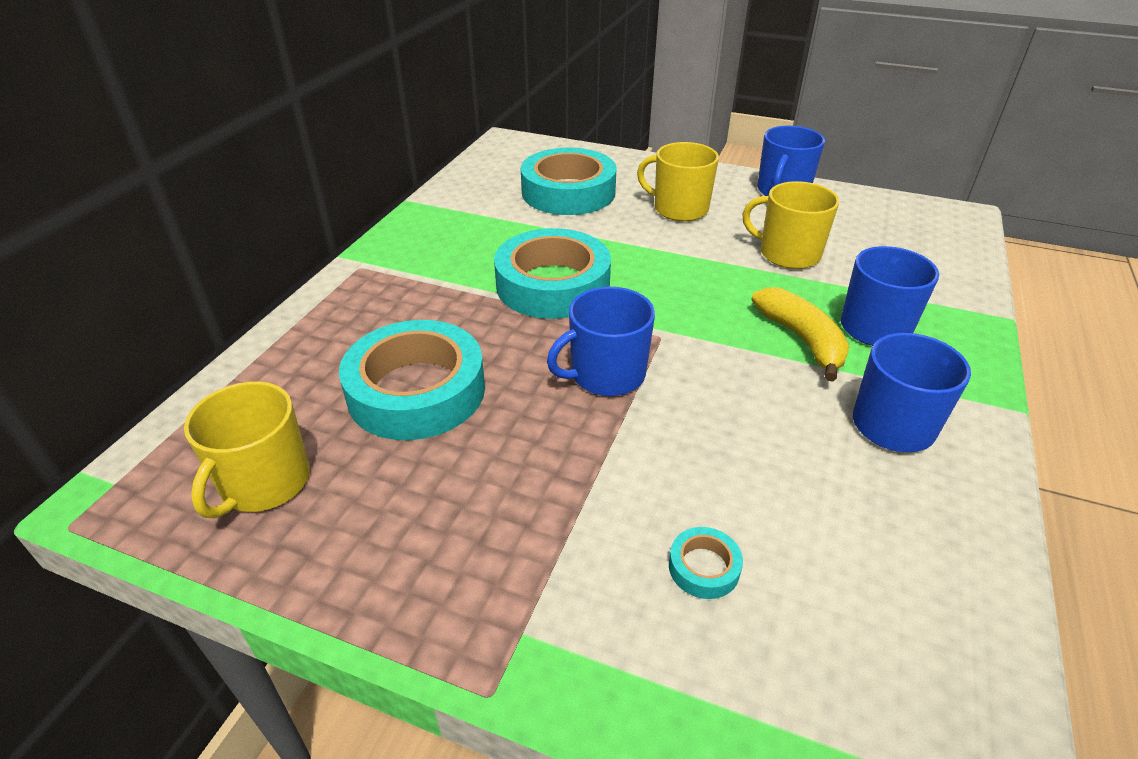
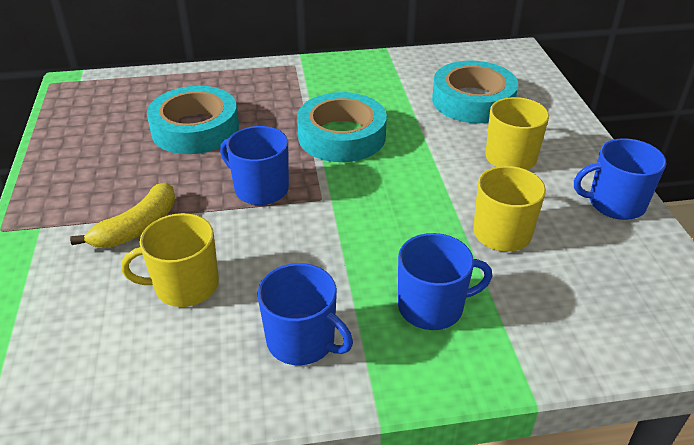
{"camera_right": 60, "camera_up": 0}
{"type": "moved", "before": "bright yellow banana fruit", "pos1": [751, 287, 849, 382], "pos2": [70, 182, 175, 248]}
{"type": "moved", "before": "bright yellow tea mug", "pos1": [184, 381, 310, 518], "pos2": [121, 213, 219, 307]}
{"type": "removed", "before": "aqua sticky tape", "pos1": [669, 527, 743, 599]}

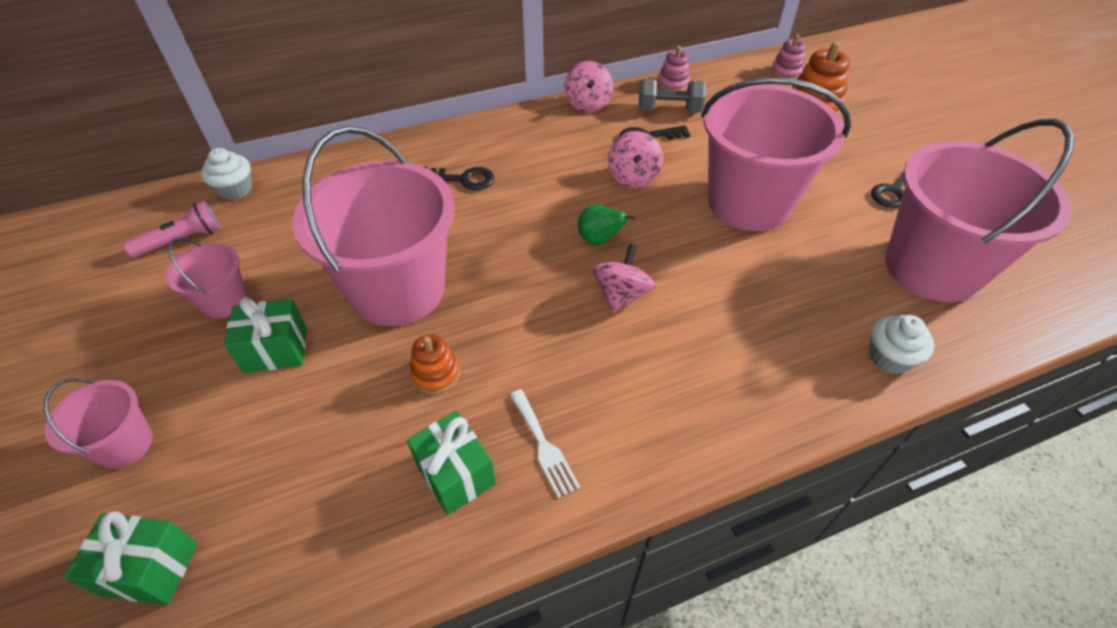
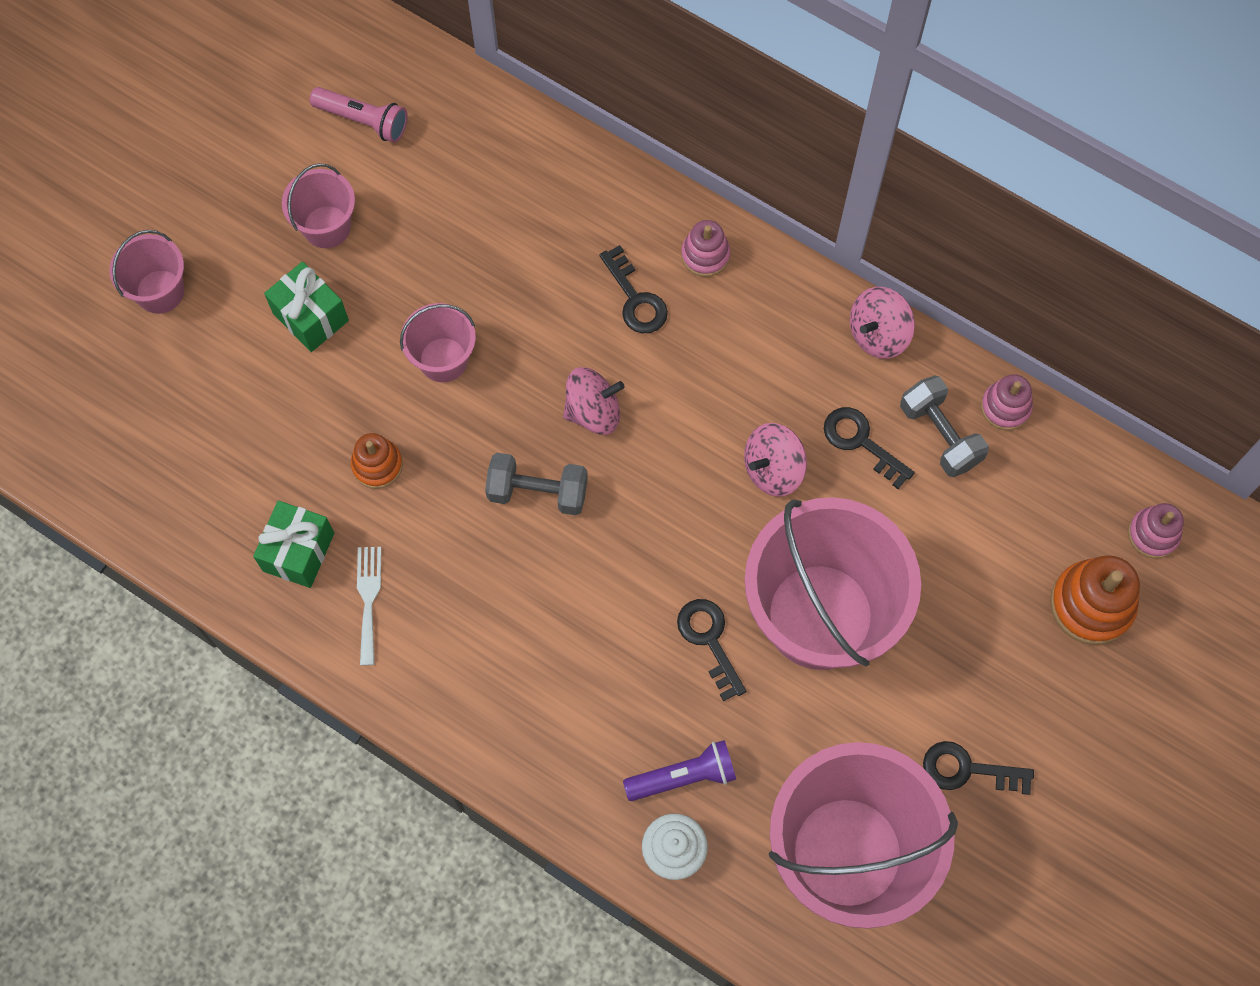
{"camera_right": 55, "camera_up": 20}
{"type": "resized", "before": "rose-pink bucket", "pos1": [293, 126, 455, 326], "pos2": [400, 303, 476, 382], "scale": 0.46}
{"type": "removed", "before": "white muffin", "pos1": [201, 148, 252, 200]}
{"type": "removed", "before": "leaf-green pear fruit", "pos1": [578, 204, 637, 245]}
{"type": "moved", "before": "rose-pink toy top", "pos1": [592, 244, 656, 313], "pos2": [563, 367, 625, 435]}
{"type": "turned", "before": "white dinner fork", "pos1": [510, 389, 580, 498], "pos2": [357, 547, 381, 665], "turn": 150}
{"type": "removed", "before": "leaf-green present", "pos1": [64, 511, 198, 605]}
{"type": "added", "after": "rose-pink stacking rings", "pos2": [681, 220, 730, 277]}
{"type": "added", "after": "grey free weight", "pos2": [485, 453, 588, 516]}
{"type": "added", "after": "ebony latchkey", "pos2": [677, 599, 746, 702]}
{"type": "added", "after": "royal purple pocket torch", "pos2": [623, 740, 736, 801]}

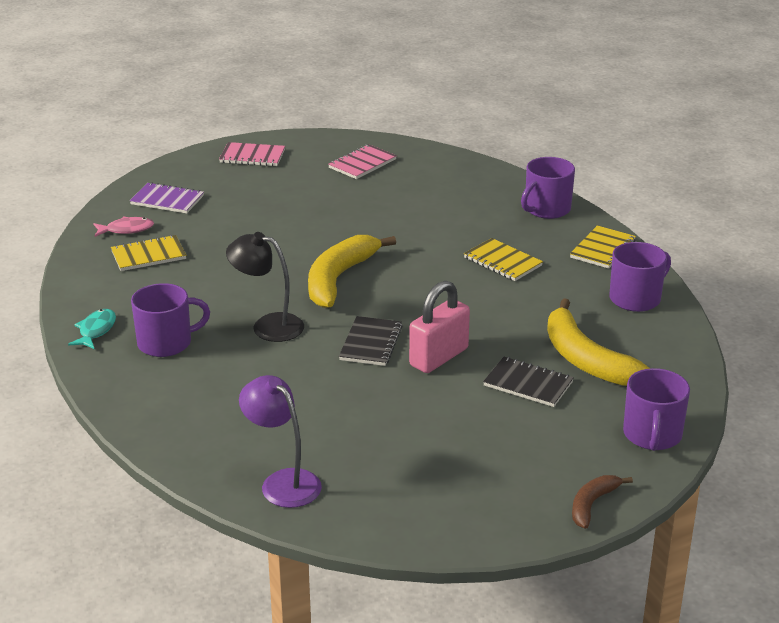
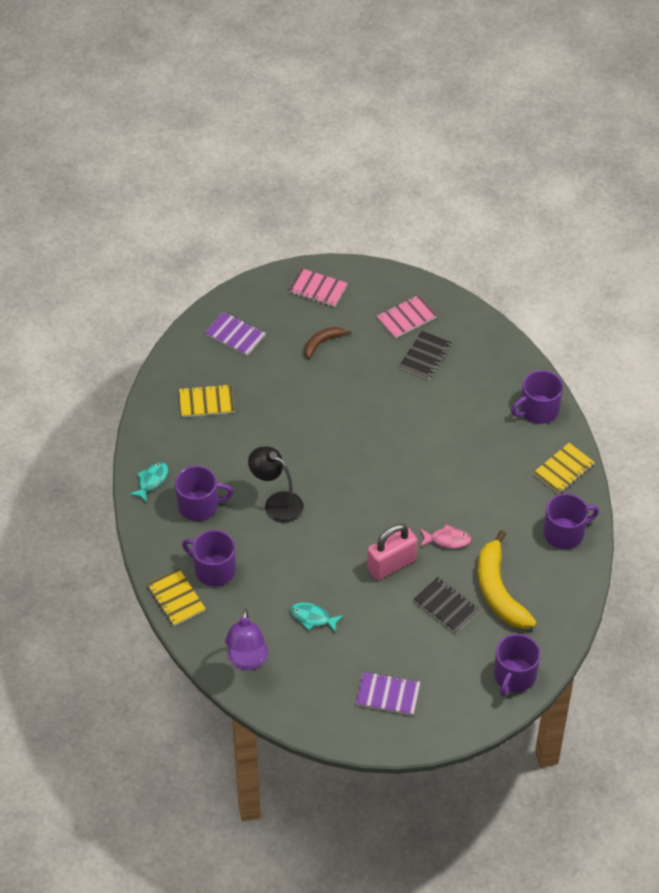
{"camera_right": 15, "camera_up": 20}
{"type": "moved", "before": "rose-pink toy fish", "pos1": [94, 217, 154, 237], "pos2": [420, 524, 471, 548]}
{"type": "removed", "before": "bright yellow banana fruit", "pos1": [308, 235, 396, 308]}
{"type": "moved", "before": "bright yellow exercise book", "pos1": [464, 238, 543, 281], "pos2": [147, 568, 206, 626]}
{"type": "moved", "before": "ebony exercise book", "pos1": [339, 316, 403, 366], "pos2": [399, 331, 452, 380]}
{"type": "turned", "before": "royal purple reading lamp", "pos1": [239, 375, 322, 508], "pos2": [225, 609, 268, 670], "turn": -150}
{"type": "moved", "before": "dark brown banana fruit", "pos1": [572, 475, 633, 529], "pos2": [304, 327, 352, 359]}
{"type": "added", "after": "royal purple tea mug", "pos2": [182, 530, 236, 586]}
{"type": "added", "after": "aqua toy fish", "pos2": [290, 603, 343, 633]}
{"type": "added", "after": "royal purple exercise book", "pos2": [356, 671, 421, 716]}

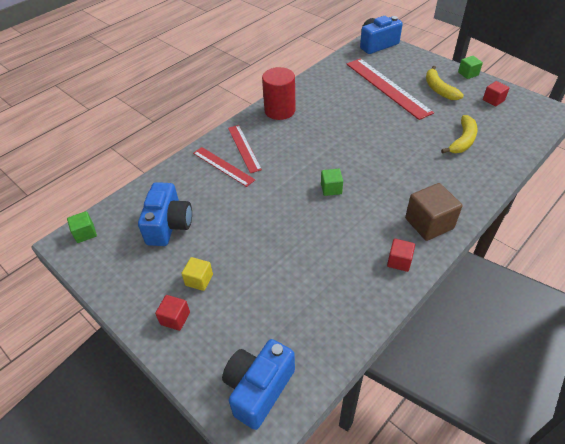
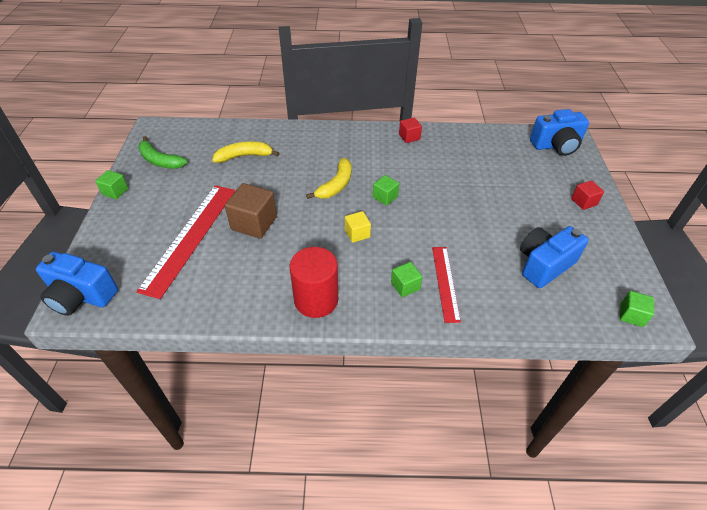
{"camera_right": -135, "camera_up": 0}
{"type": "moved", "before": "bright yellow banana fruit", "pos1": [426, 66, 464, 100], "pos2": [306, 158, 352, 199]}
{"type": "replaced", "before": "red block", "after": "leaf-green banana fruit", "pos1": [483, 81, 509, 106], "pos2": [138, 136, 187, 169]}
{"type": "replaced", "before": "red measuring stick", "after": "leaf-green block", "pos1": [228, 125, 262, 173], "pos2": [391, 262, 422, 297]}
{"type": "moved", "before": "dark brown block", "pos1": [405, 183, 462, 241], "pos2": [225, 183, 277, 239]}
{"type": "moved", "before": "bright yellow block", "pos1": [181, 257, 213, 291], "pos2": [345, 211, 371, 243]}

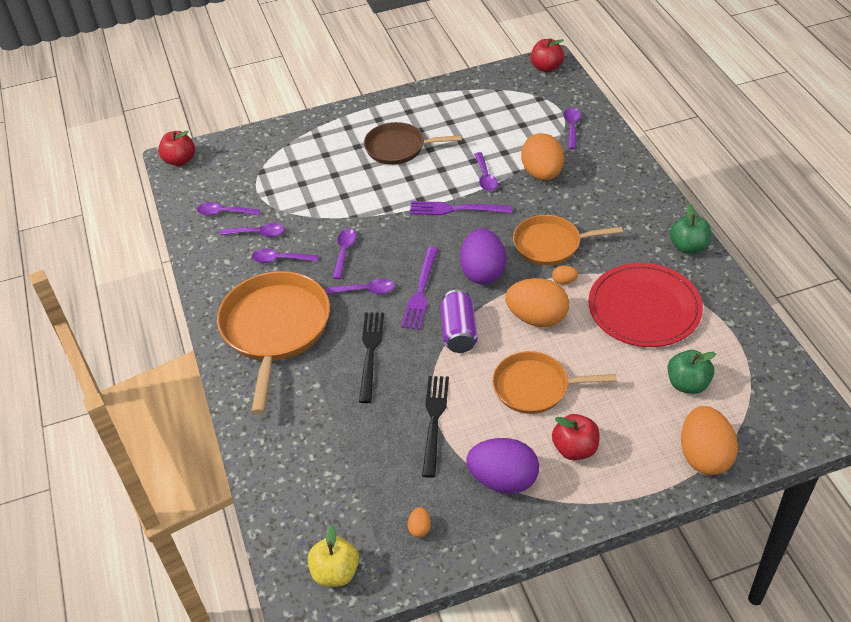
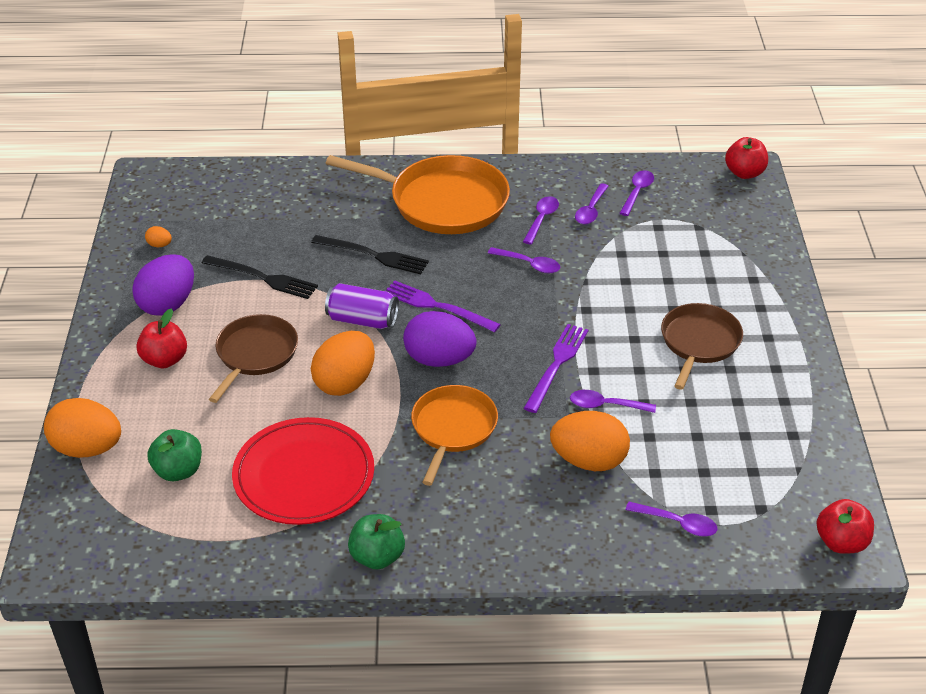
{"camera_right": 105, "camera_up": -5}
{"type": "removed", "before": "orange-coloured egg shape", "pos1": [552, 265, 578, 285]}
{"type": "removed", "before": "royal purple spoon", "pos1": [326, 279, 395, 294]}
{"type": "recoloured", "before": "orange-coloured pan", "after": "dark brown pan", "pos1": [492, 351, 617, 414], "pos2": [209, 314, 298, 403]}
{"type": "removed", "before": "bright yellow apple fruit", "pos1": [308, 525, 359, 587]}

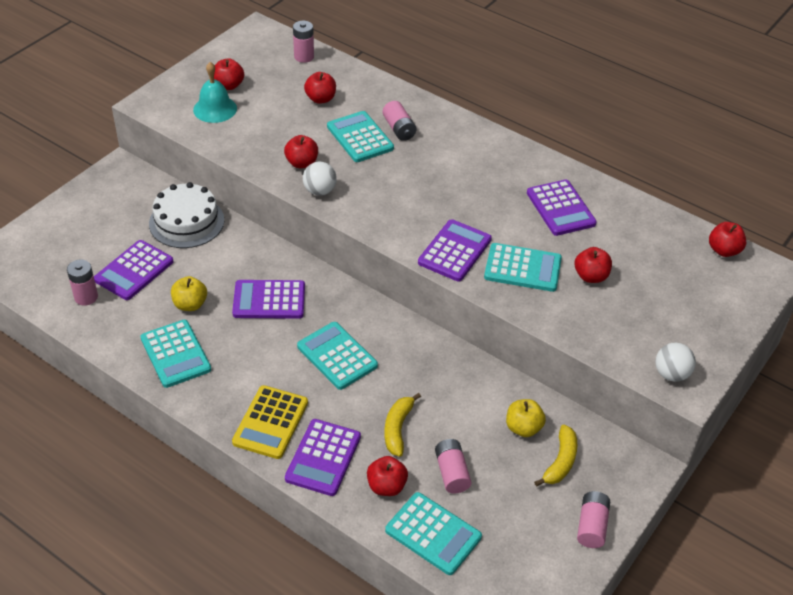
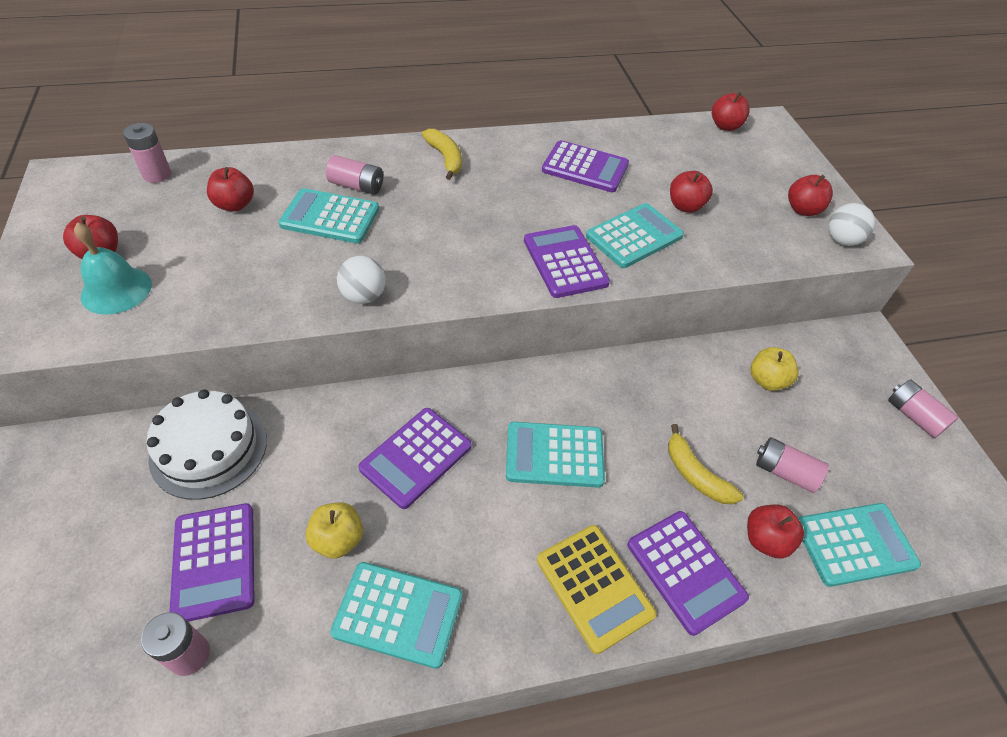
{"camera_right": -50, "camera_up": 5}
{"type": "moved", "before": "red apple fruit", "pos1": [284, 135, 318, 168], "pos2": [788, 175, 833, 216]}
{"type": "moved", "before": "bright yellow banana fruit", "pos1": [534, 425, 578, 487], "pos2": [422, 129, 462, 180]}

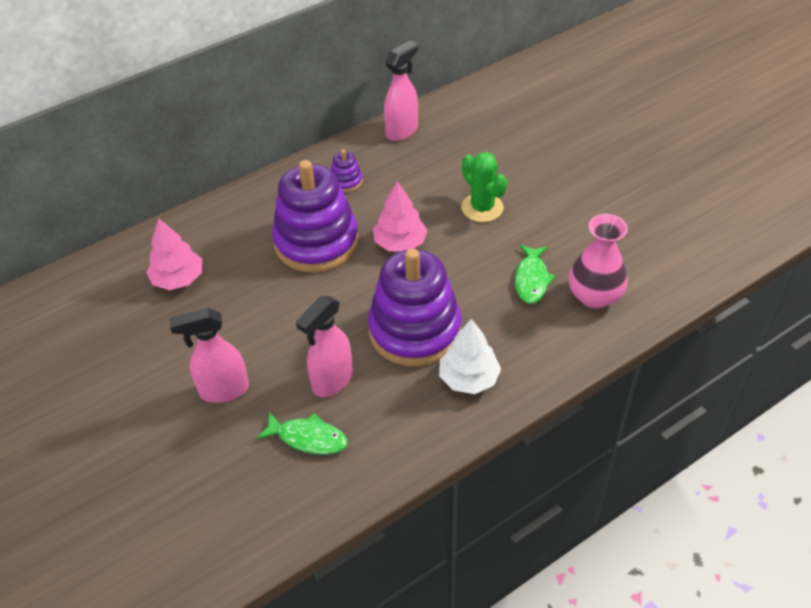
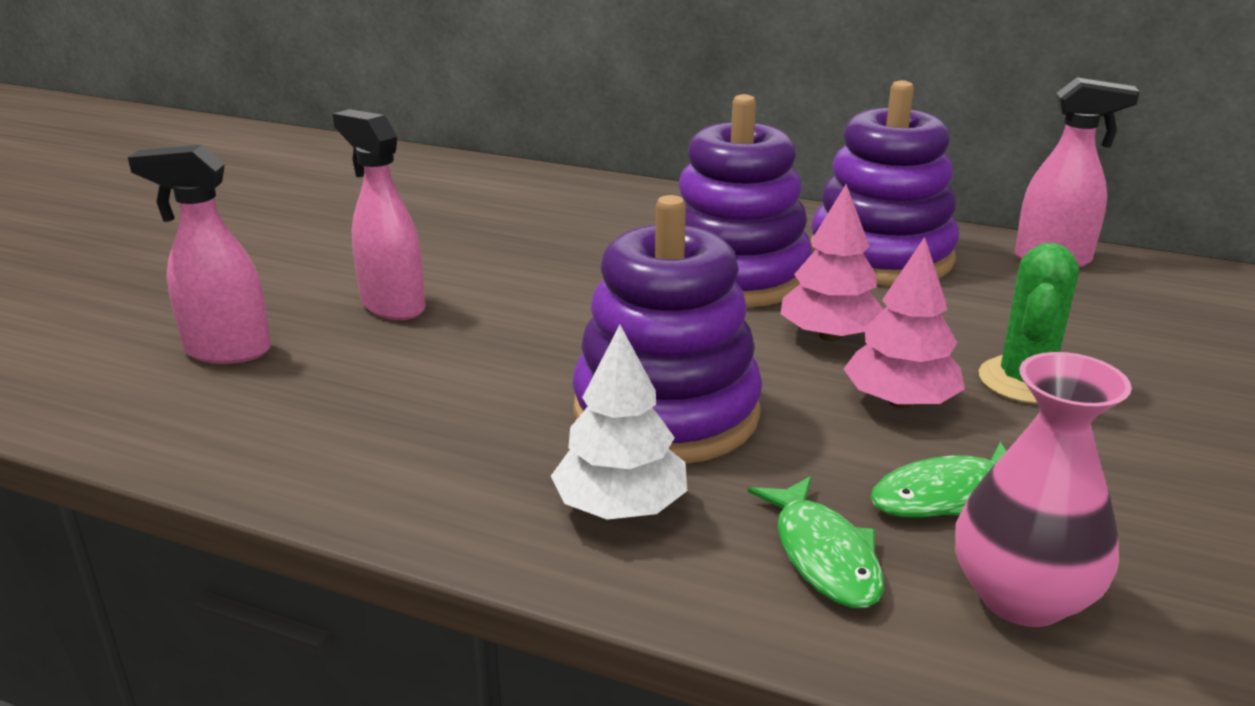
{"camera_right": 55, "camera_up": -20}
{"type": "resized", "before": "royal purple stacking rings", "pos1": [331, 149, 363, 192], "pos2": [810, 80, 959, 286], "scale": 2.44}
{"type": "moved", "before": "rose-pink fir tree", "pos1": [146, 218, 202, 290], "pos2": [844, 237, 965, 408]}
{"type": "moved", "before": "rose-pink spray bottle", "pos1": [296, 296, 353, 397], "pos2": [128, 145, 271, 364]}
{"type": "moved", "before": "leaf-green toy fish", "pos1": [256, 412, 348, 455], "pos2": [748, 476, 884, 608]}

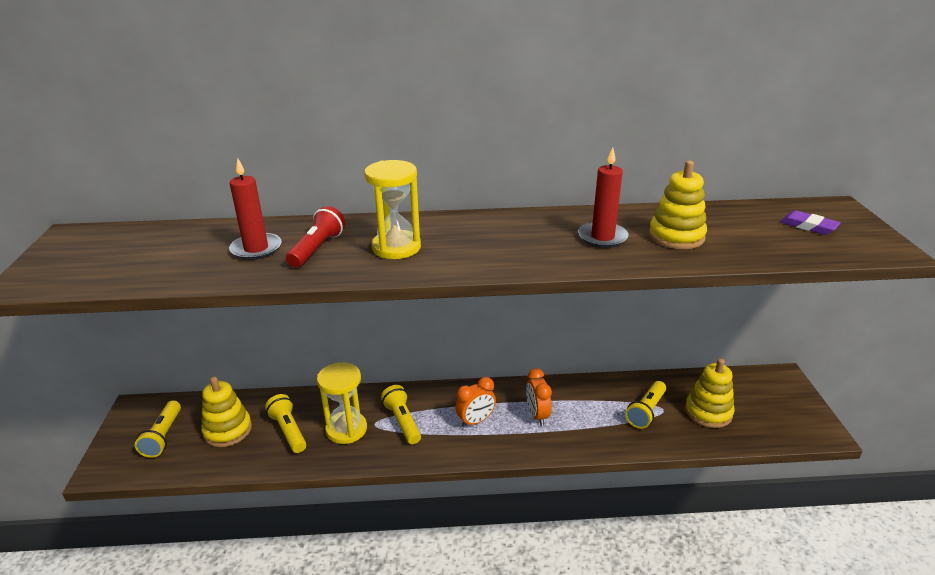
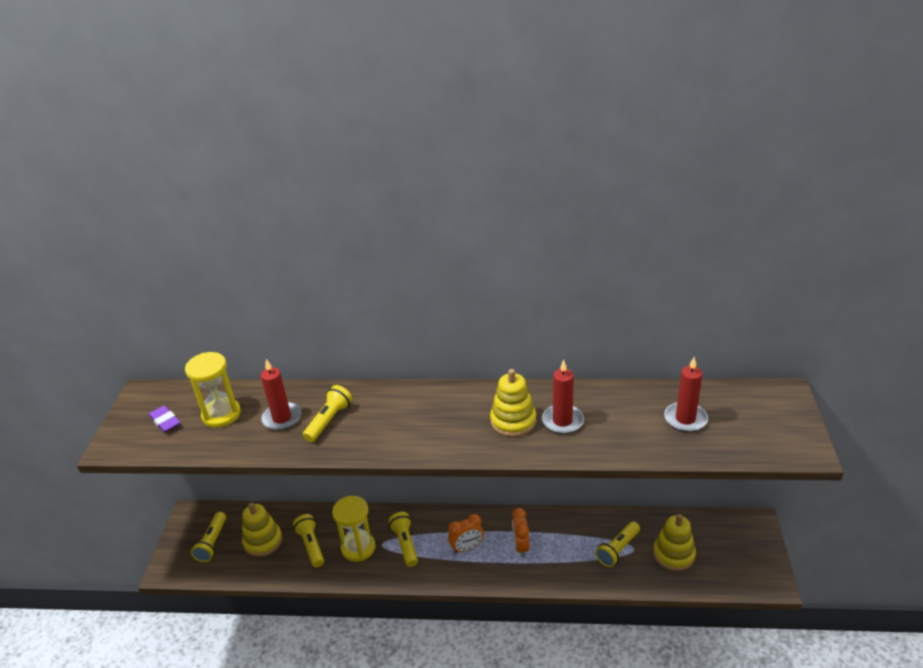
{"camera_right": 10, "camera_up": 5}
{"type": "moved", "before": "bright yellow hourglass", "pos1": [364, 160, 421, 259], "pos2": [185, 352, 241, 428]}
{"type": "moved", "before": "bright yellow stacking rings", "pos1": [649, 161, 707, 249], "pos2": [490, 369, 536, 437]}
{"type": "recoloured", "before": "red pocket torch", "after": "bright yellow pocket torch", "pos1": [286, 206, 345, 268], "pos2": [303, 385, 352, 442]}
{"type": "moved", "before": "royal purple pencil eraser", "pos1": [780, 210, 841, 235], "pos2": [149, 405, 180, 433]}
{"type": "added", "after": "red wax candle", "pos2": [664, 357, 708, 432]}

